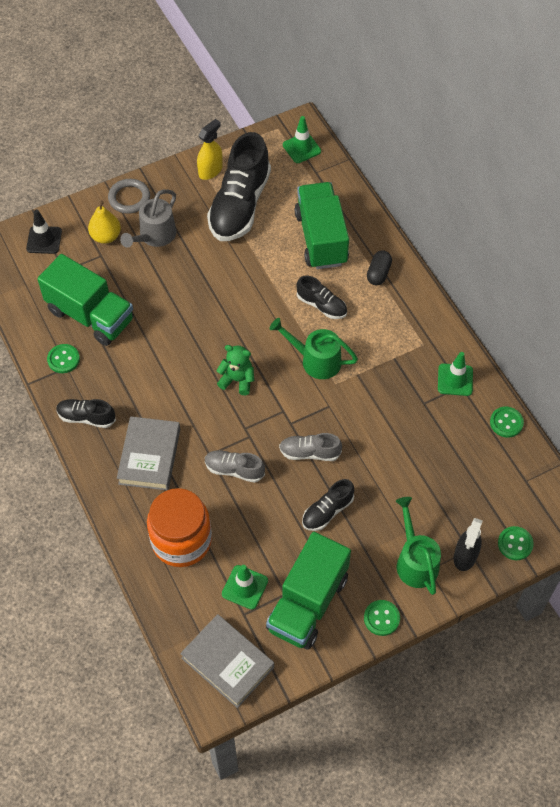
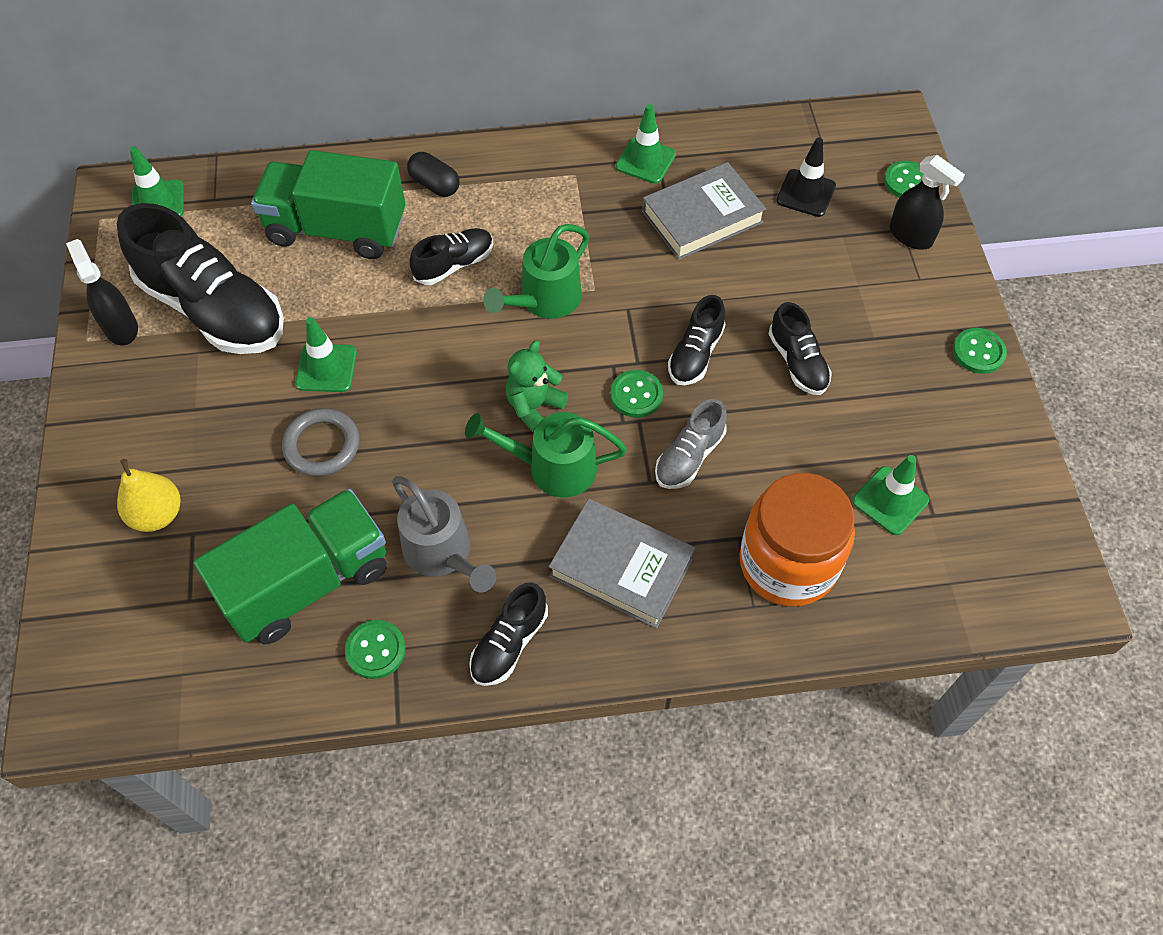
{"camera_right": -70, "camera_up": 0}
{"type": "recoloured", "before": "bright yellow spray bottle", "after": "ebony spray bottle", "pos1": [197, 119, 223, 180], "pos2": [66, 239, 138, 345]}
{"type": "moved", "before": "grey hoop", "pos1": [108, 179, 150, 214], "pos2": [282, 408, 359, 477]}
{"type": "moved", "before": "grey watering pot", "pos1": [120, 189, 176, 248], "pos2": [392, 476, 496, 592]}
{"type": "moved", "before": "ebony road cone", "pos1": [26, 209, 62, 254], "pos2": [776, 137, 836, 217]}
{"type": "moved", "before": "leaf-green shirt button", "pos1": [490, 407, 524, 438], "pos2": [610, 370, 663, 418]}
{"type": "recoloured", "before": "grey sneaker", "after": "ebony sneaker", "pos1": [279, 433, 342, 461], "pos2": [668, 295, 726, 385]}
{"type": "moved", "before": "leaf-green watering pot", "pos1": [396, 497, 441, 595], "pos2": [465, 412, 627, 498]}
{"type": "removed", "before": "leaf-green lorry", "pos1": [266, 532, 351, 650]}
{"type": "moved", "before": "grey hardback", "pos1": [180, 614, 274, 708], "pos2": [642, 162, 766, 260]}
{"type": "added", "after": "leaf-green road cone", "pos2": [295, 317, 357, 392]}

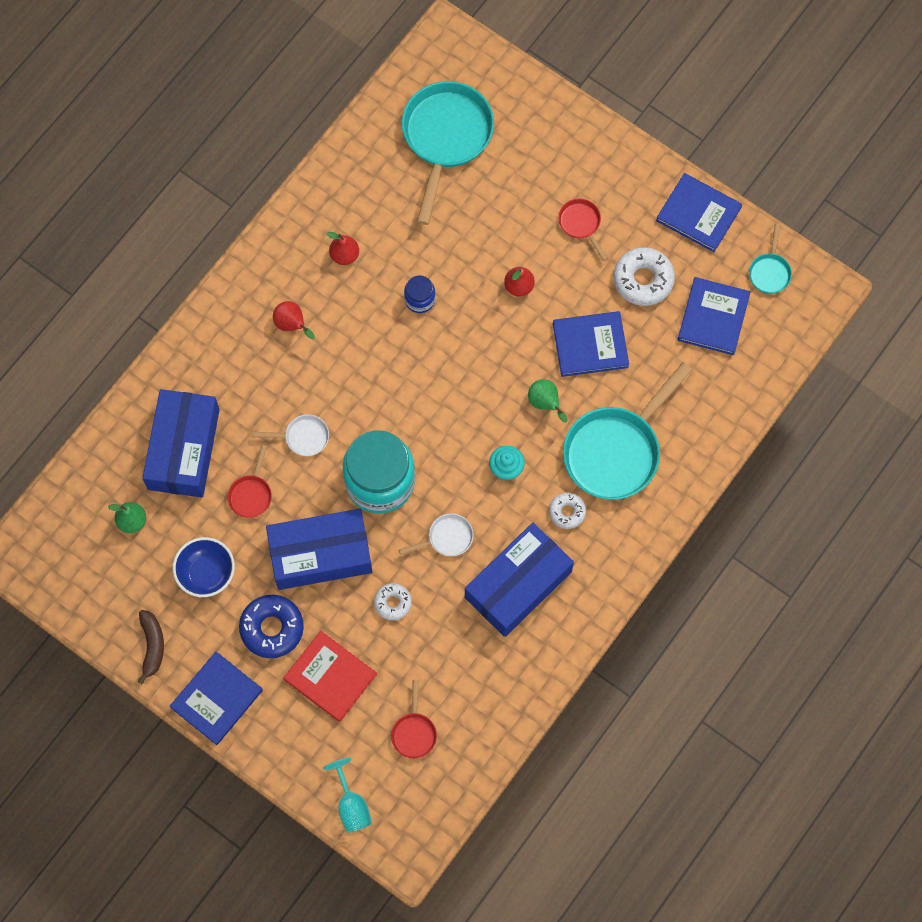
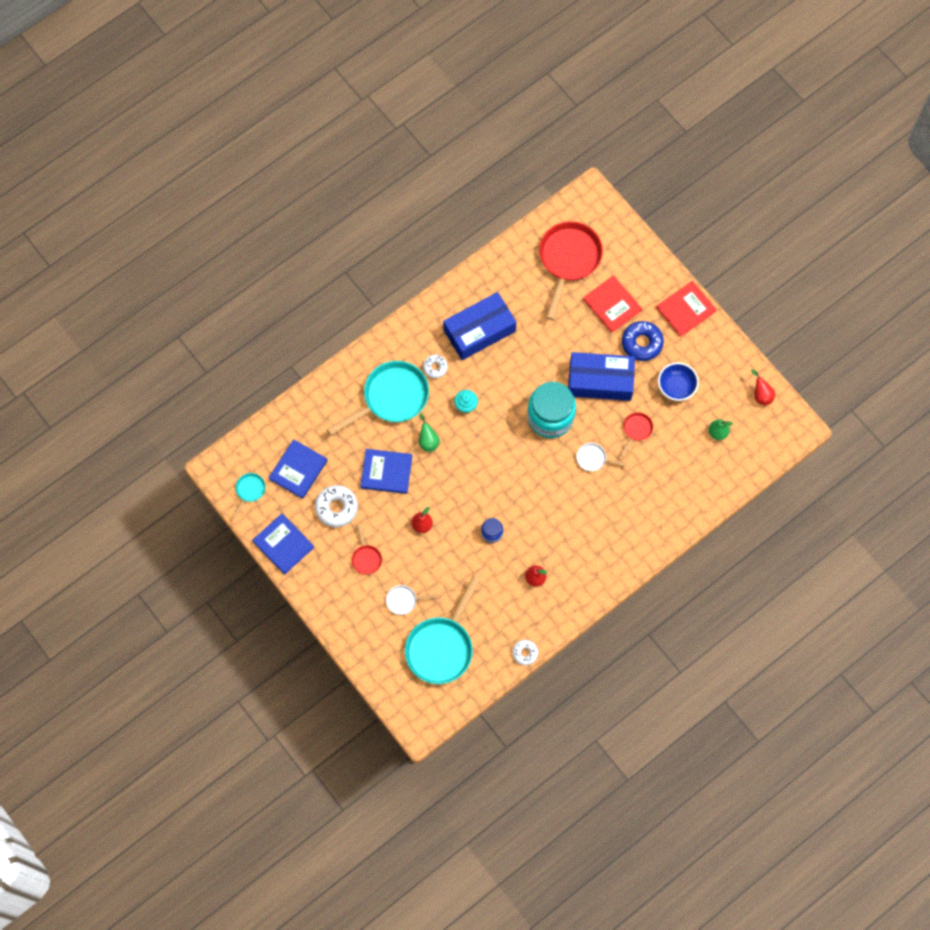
{"camera_right": -165, "camera_up": 0}
{"type": "moved", "before": "red pear fruit", "pos1": [273, 301, 315, 339], "pos2": [751, 370, 775, 405]}
{"type": "removed", "before": "blue package", "pos1": [142, 389, 220, 497]}
{"type": "moved", "before": "white pan", "pos1": [399, 513, 474, 556], "pos2": [386, 585, 439, 615]}
{"type": "moved", "before": "white doughnut", "pos1": [374, 583, 412, 620], "pos2": [512, 640, 538, 665]}
{"type": "removed", "before": "dark brown banana fruit", "pos1": [138, 610, 164, 684]}
{"type": "recoloured", "before": "blue hardback", "after": "red hardback", "pos1": [170, 651, 263, 745], "pos2": [656, 281, 717, 337]}
{"type": "resized", "before": "red pan", "pos1": [391, 680, 437, 759], "pos2": [539, 221, 603, 320], "scale": 2.2}
{"type": "removed", "before": "aqua wine glass", "pos1": [323, 758, 372, 833]}

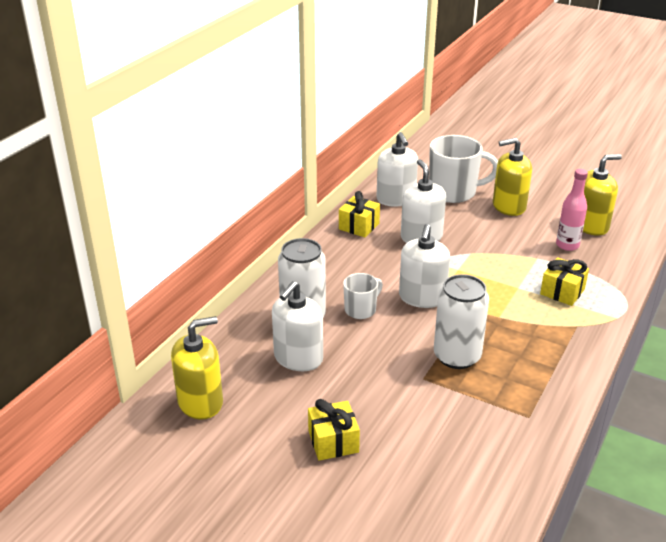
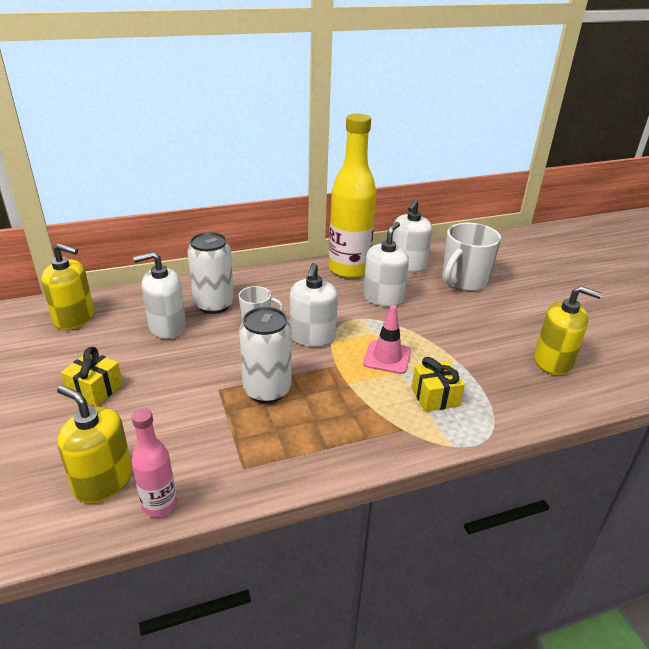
{"camera_right": 40, "camera_up": 0}
{"type": "turned", "before": "white tea mug", "pos1": [429, 135, 498, 203], "pos2": [442, 223, 501, 291], "turn": 90}
{"type": "moved", "before": "bright yellow soap dispenser", "pos1": [493, 138, 532, 216], "pos2": [57, 385, 132, 503]}
{"type": "moved", "before": "rose-pink flask", "pos1": [556, 169, 588, 251], "pos2": [131, 408, 177, 517]}
{"type": "replaced", "before": "bright yellow present", "after": "bright yellow flask", "pos1": [339, 191, 380, 237], "pos2": [329, 113, 377, 278]}
{"type": "turned", "before": "white soap dispenser", "pos1": [399, 224, 450, 308], "pos2": [290, 263, 338, 347], "turn": -45}
{"type": "added", "after": "rose-pink road cone", "pos2": [363, 305, 411, 374]}

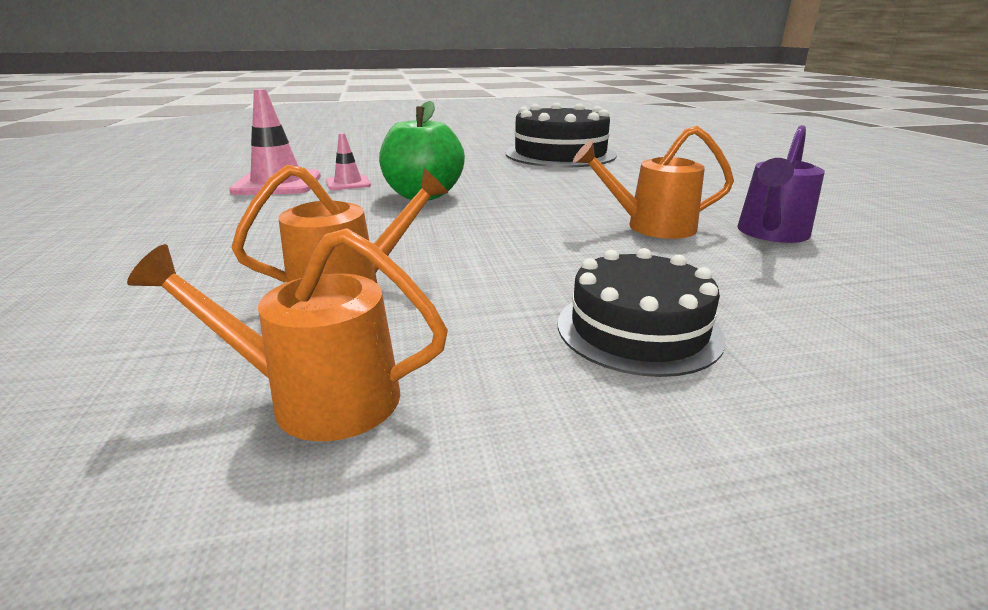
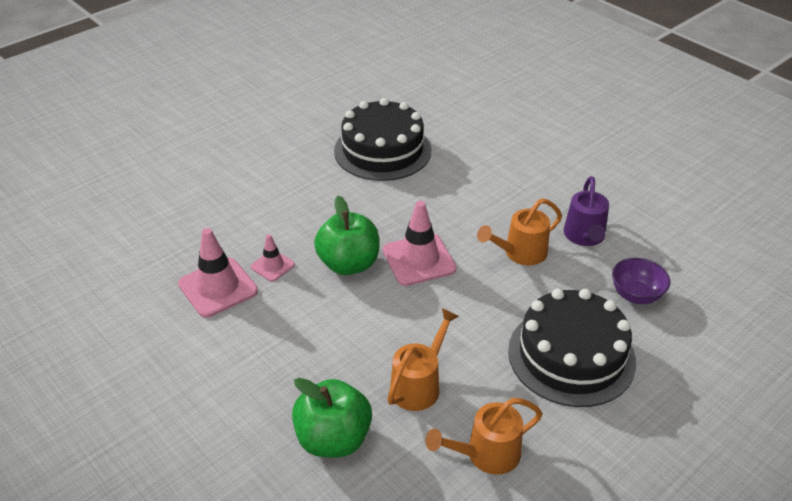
{"camera_right": -30, "camera_up": 15}
{"type": "resized", "before": "ebony cake", "pos1": [558, 248, 726, 377], "pos2": [508, 289, 636, 407], "scale": 1.62}
{"type": "added", "after": "rose-pink road cone", "pos2": [383, 201, 456, 286]}
{"type": "added", "after": "royal purple bowl", "pos2": [612, 258, 670, 304]}
{"type": "added", "after": "leaf-green apple fruit", "pos2": [292, 378, 372, 457]}

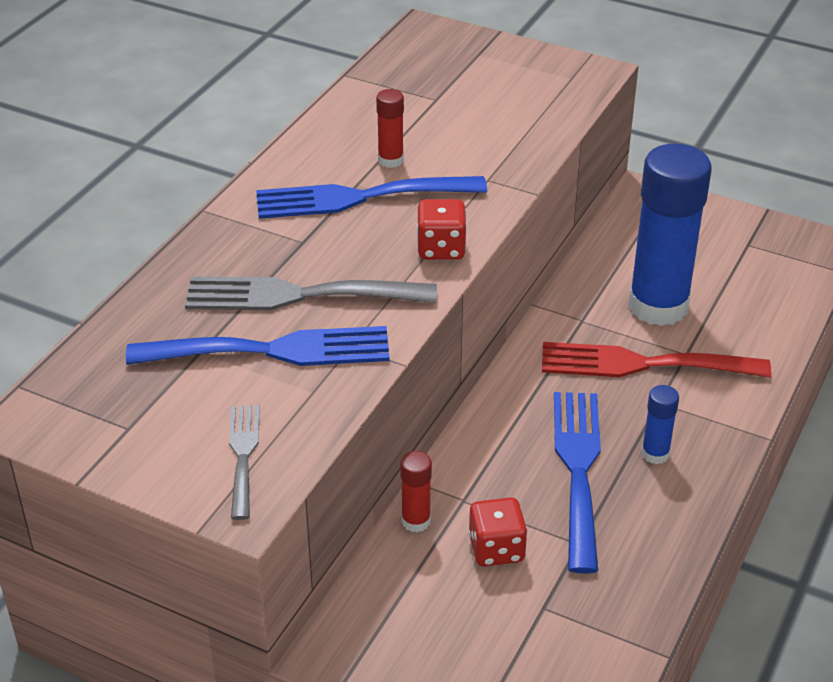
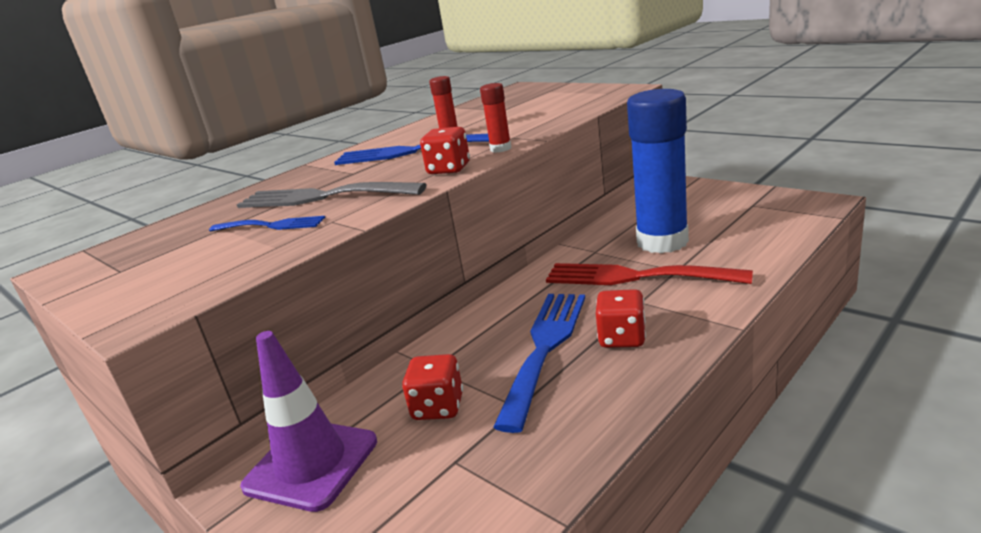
{"camera_right": 20, "camera_up": -15}
{"type": "resized", "before": "blue dinner fork", "pos1": [126, 326, 390, 366], "pos2": [209, 216, 325, 232], "scale": 0.56}
{"type": "replaced", "before": "blue stick of glue", "after": "red dice", "pos1": [641, 385, 679, 464], "pos2": [596, 289, 646, 348]}
{"type": "removed", "before": "grey dinner fork", "pos1": [229, 405, 260, 520]}
{"type": "moved", "before": "red stick of glue", "pos1": [400, 451, 432, 532], "pos2": [480, 83, 511, 153]}
{"type": "added", "after": "royal purple road cone", "pos2": [240, 331, 377, 512]}

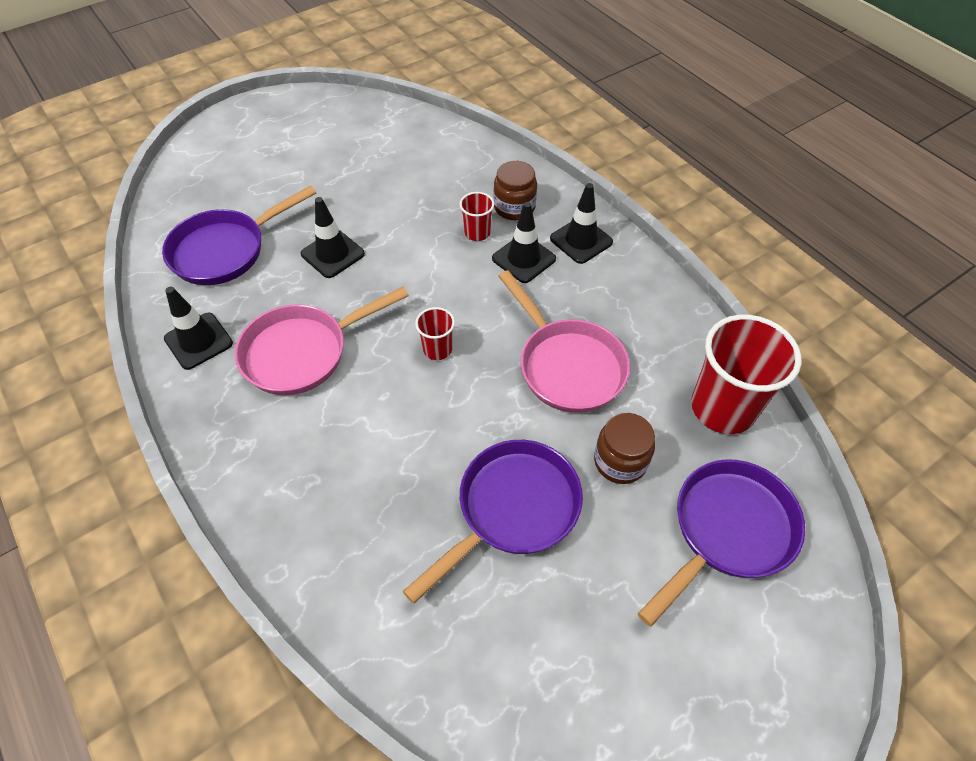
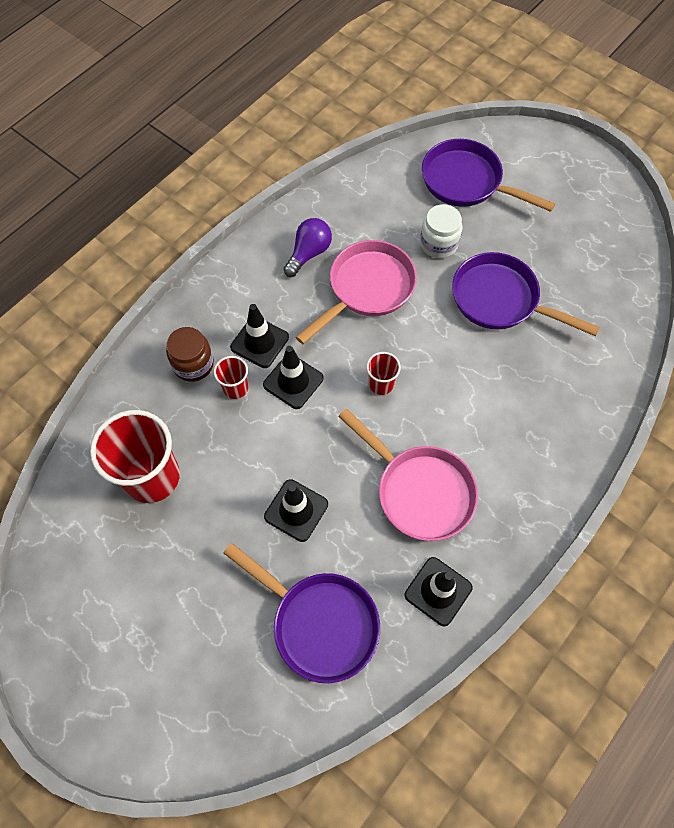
{"camera_right": -105, "camera_up": 10}
{"type": "moved", "before": "ebony road cone", "pos1": [550, 183, 613, 264], "pos2": [263, 346, 324, 409]}
{"type": "moved", "before": "red tumbler", "pos1": [691, 315, 801, 434], "pos2": [90, 410, 180, 503]}
{"type": "recoloured", "before": "dark brown jam jar", "after": "white jam jar", "pos1": [594, 413, 655, 484], "pos2": [420, 204, 462, 258]}
{"type": "added", "after": "royal purple lightbulb", "pos2": [284, 218, 332, 277]}

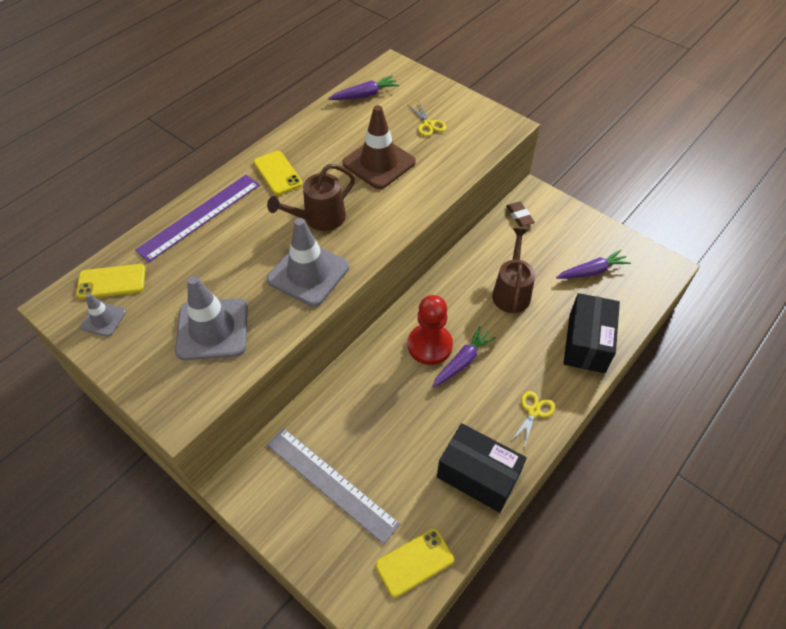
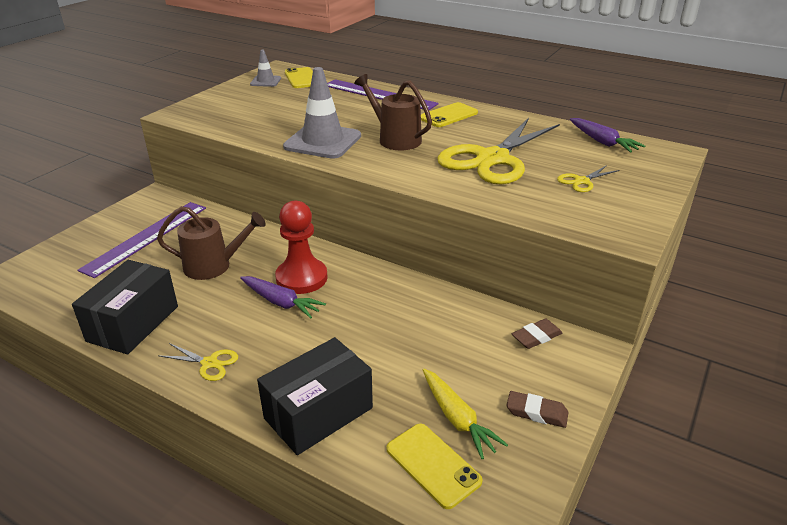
{"camera_right": 80, "camera_up": -20}
{"type": "replaced", "before": "dark brown road cone", "after": "bright yellow shears", "pos1": [342, 105, 416, 189], "pos2": [437, 118, 560, 185]}
{"type": "moved", "before": "dark brown watering pot", "pos1": [492, 228, 535, 313], "pos2": [157, 206, 266, 280]}
{"type": "recoloured", "before": "royal purple carrot", "after": "bright yellow carrot", "pos1": [556, 250, 631, 279], "pos2": [423, 369, 508, 459]}
{"type": "removed", "before": "grey road cone", "pos1": [175, 276, 248, 360]}
{"type": "turned", "before": "ebony package", "pos1": [563, 293, 620, 373], "pos2": [257, 337, 373, 455], "turn": -45}
{"type": "recoloured", "before": "grey measuring stick", "after": "royal purple measuring stick", "pos1": [267, 428, 400, 544], "pos2": [77, 202, 206, 278]}
{"type": "moved", "before": "bright yellow smartphone", "pos1": [376, 529, 454, 597], "pos2": [387, 424, 483, 509]}
{"type": "added", "after": "dark brown pencil eraser", "pos2": [506, 391, 569, 428]}

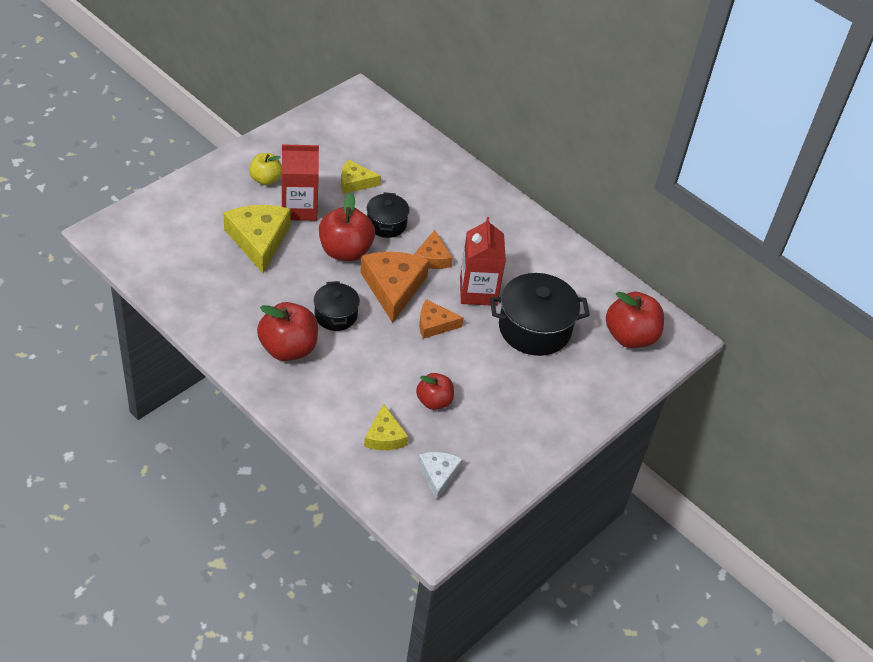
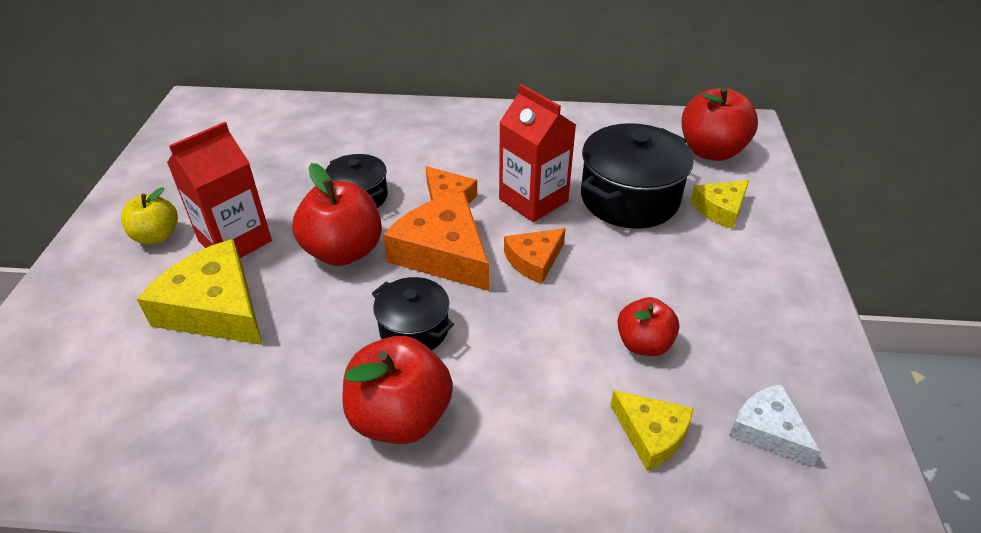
{"camera_right": -35, "camera_up": -5}
{"type": "moved", "before": "bright yellow cheese wedge", "pos1": [341, 159, 381, 194], "pos2": [690, 180, 749, 229]}

